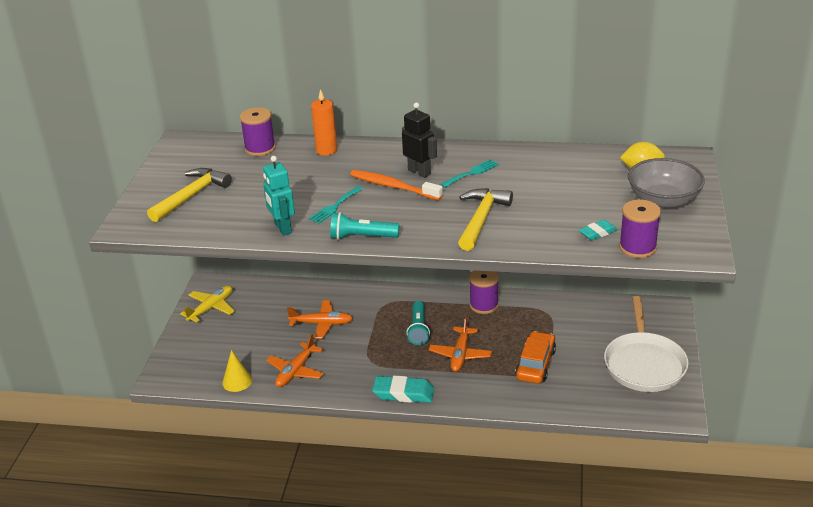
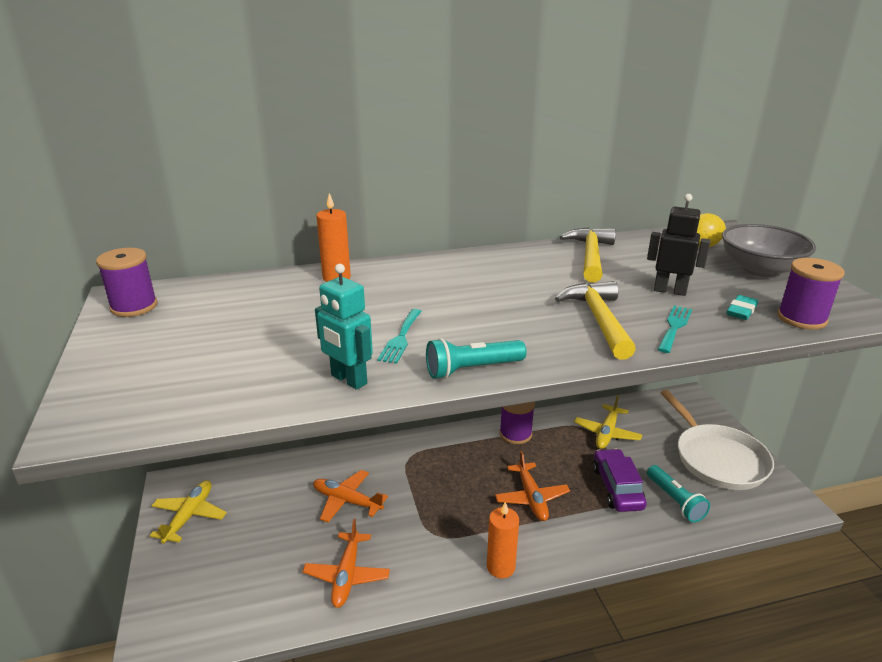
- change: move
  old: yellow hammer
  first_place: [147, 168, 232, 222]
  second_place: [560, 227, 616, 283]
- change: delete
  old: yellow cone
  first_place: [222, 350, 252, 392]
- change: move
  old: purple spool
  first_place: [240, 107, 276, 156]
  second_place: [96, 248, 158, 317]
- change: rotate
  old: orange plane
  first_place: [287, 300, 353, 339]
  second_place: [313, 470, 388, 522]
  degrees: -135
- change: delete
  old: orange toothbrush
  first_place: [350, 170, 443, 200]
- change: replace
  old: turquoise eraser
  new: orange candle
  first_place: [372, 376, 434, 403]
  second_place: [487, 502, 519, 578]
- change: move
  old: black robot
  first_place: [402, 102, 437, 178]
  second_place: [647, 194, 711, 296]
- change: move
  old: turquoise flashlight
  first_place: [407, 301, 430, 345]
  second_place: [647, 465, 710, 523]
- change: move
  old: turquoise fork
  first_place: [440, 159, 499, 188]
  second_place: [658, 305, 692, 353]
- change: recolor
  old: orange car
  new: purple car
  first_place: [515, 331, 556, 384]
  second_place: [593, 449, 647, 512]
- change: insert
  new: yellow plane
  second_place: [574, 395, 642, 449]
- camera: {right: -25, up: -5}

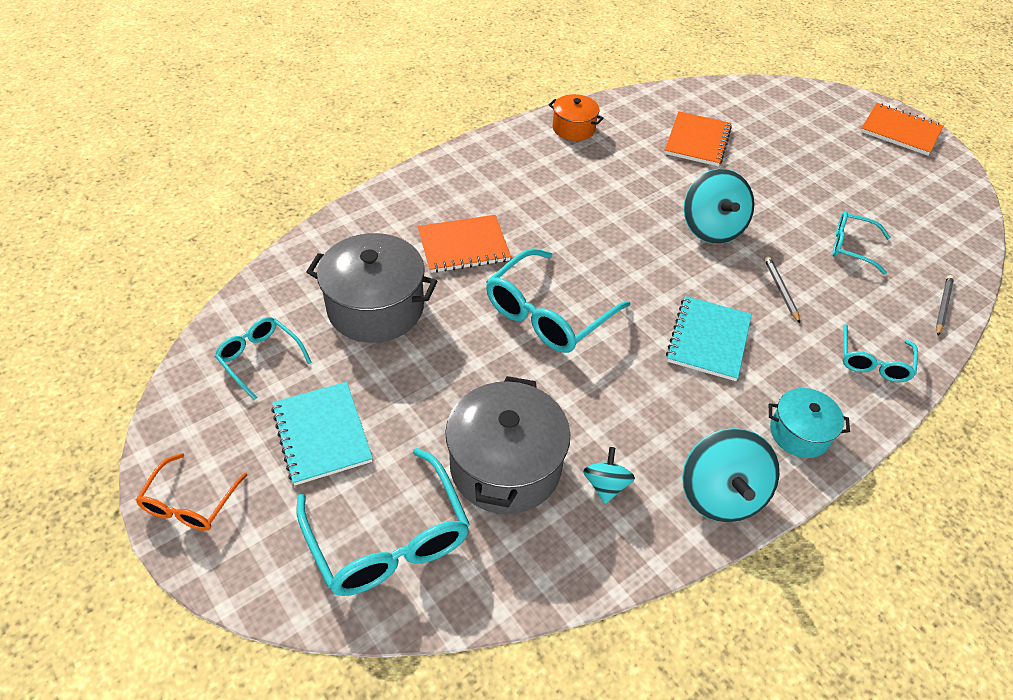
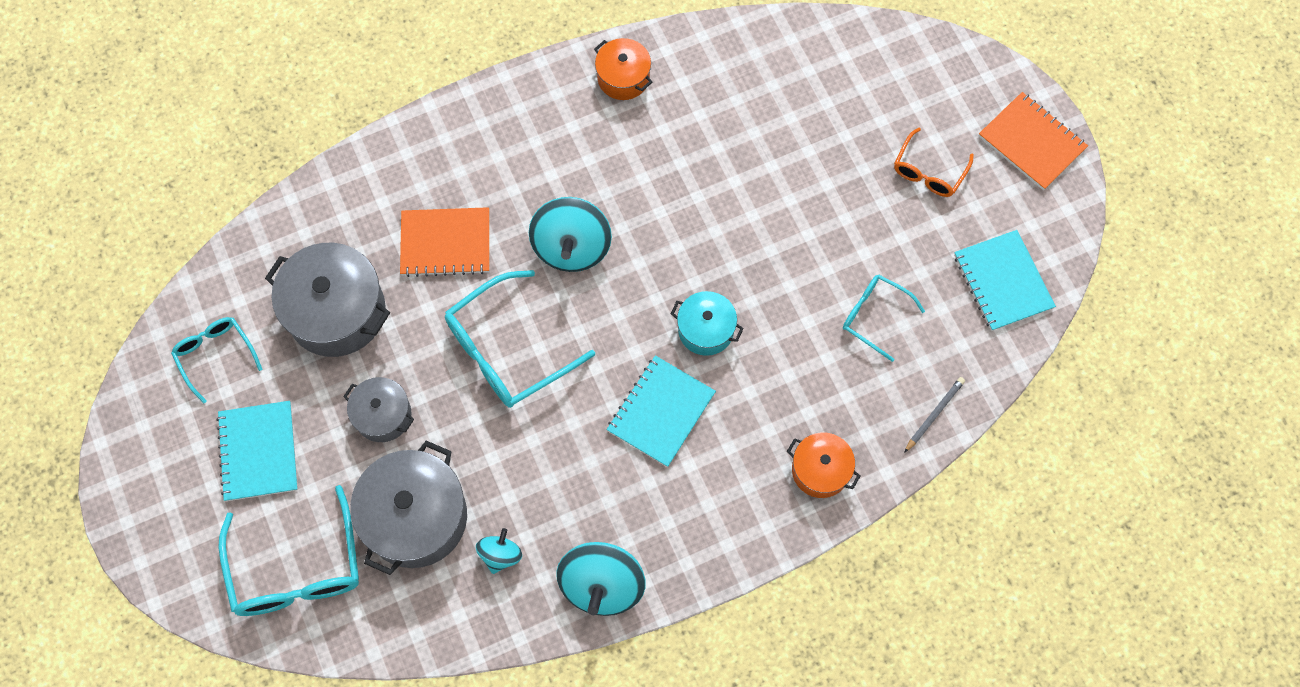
- change: move
  old: orange glasses
  first_place: [136, 453, 247, 531]
  second_place: [894, 128, 974, 197]
- change: delete
  old: orange notebook
  first_place: [664, 111, 732, 166]
- change: move
  old: turquoise spinning top
  first_place: [684, 169, 754, 244]
  second_place: [529, 197, 612, 272]
- change: delete
  old: grey pencil
  first_place: [765, 256, 800, 323]
- change: move
  old: turquoise pot
  first_place: [769, 388, 850, 458]
  second_place: [671, 291, 744, 356]
- change: replace
  old: turquoise glasses
  new: orange pot
  first_place: [842, 324, 918, 382]
  second_place: [787, 432, 860, 498]
- change: insert
  new: grey pot
  second_place: [343, 377, 414, 442]
- change: insert
  new: turquoise notebook
  second_place: [954, 230, 1056, 331]
- camera: {right: 15, up: 20}

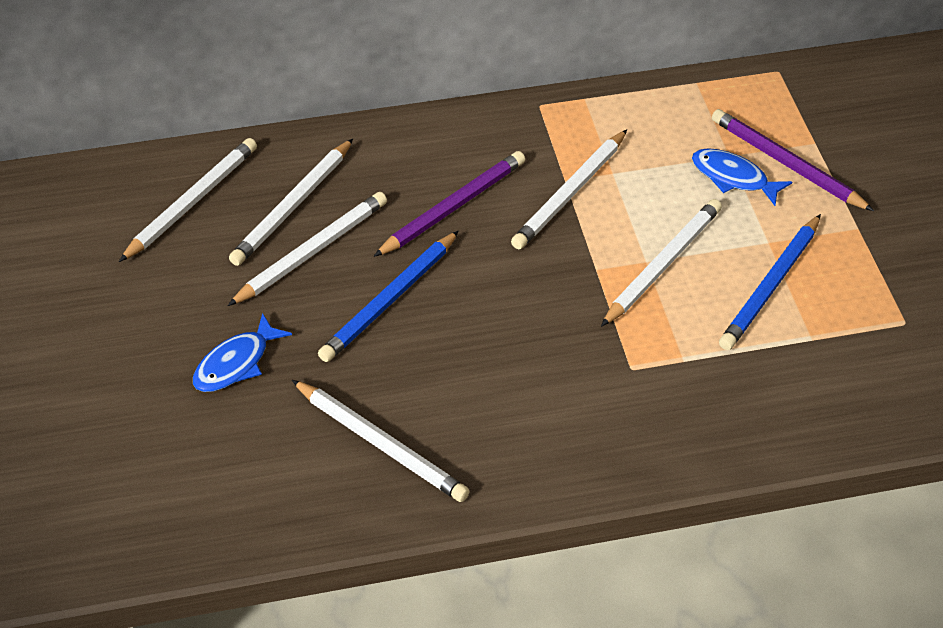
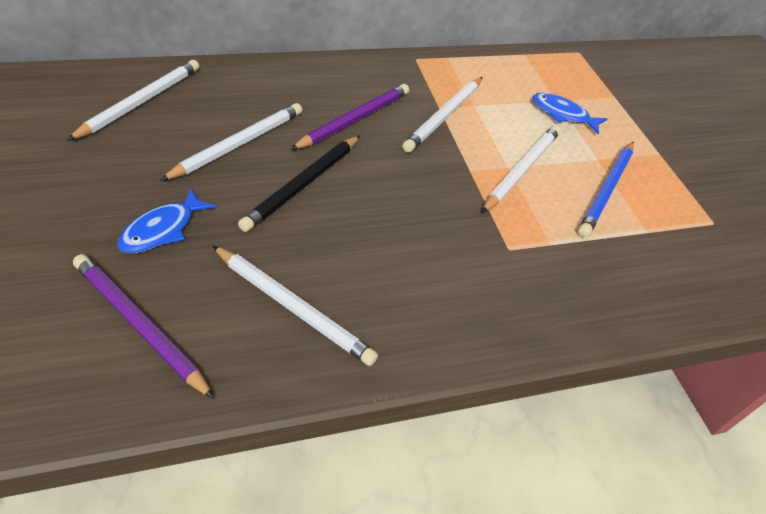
- change: delete
  old: white pencil
  first_place: [229, 139, 353, 266]
- change: recolor
  old: blue pencil
  new: black pencil
  first_place: [318, 231, 459, 362]
  second_place: [238, 135, 360, 232]
- change: move
  old: purple pencil
  first_place: [712, 109, 874, 211]
  second_place: [73, 254, 215, 399]
- camera: {right: -10, up: 0}

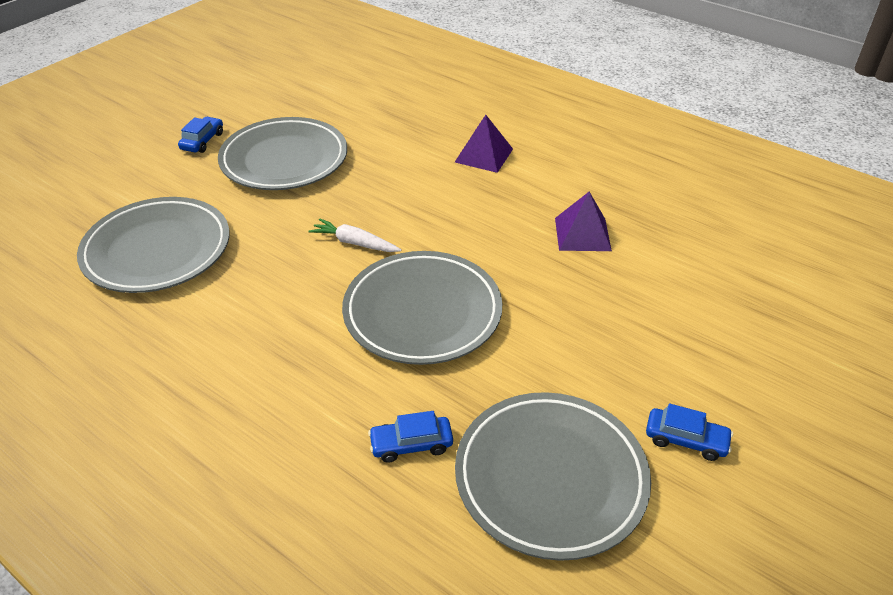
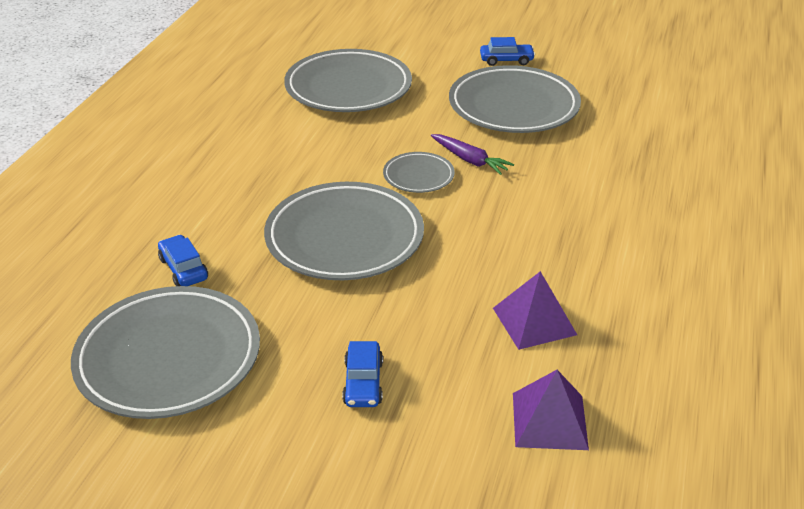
- change: replace
  old: white carrot
  new: grey plate
  first_place: [308, 218, 402, 252]
  second_place: [383, 152, 455, 193]
- change: move
  old: purple pyramid
  first_place: [455, 115, 513, 173]
  second_place: [513, 370, 589, 450]
- change: move
  old: blue car
  first_place: [646, 403, 733, 461]
  second_place: [342, 341, 383, 407]
- change: insert
  new: purple carrot
  second_place: [431, 134, 514, 175]
- camera: {right: 70, up: -5}

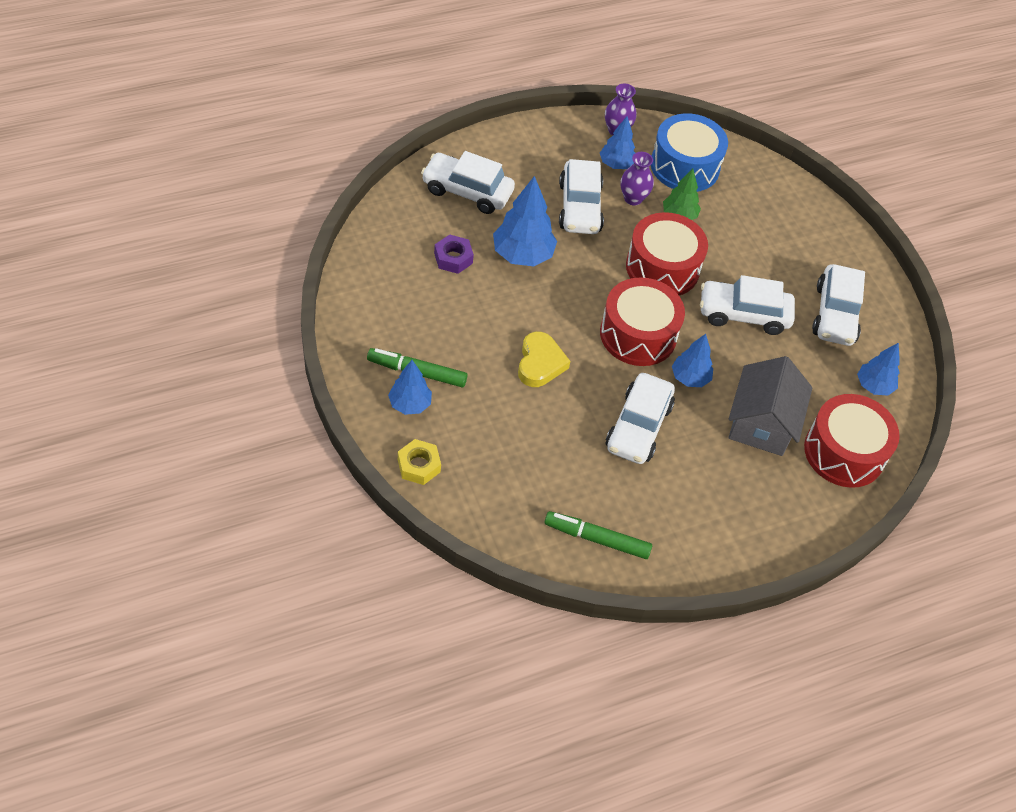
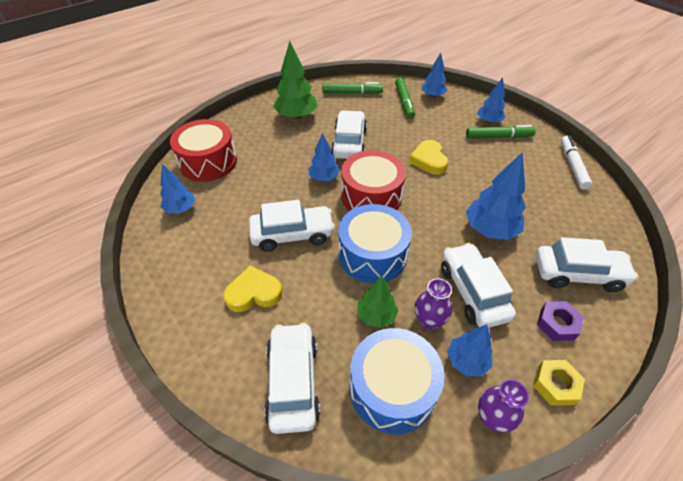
- change: move
  old: yellow nut
  first_place: [398, 439, 441, 485]
  second_place: [533, 360, 585, 406]
- change: move
  old: purple nut
  first_place: [434, 234, 474, 274]
  second_place: [537, 301, 584, 341]
- change: recolor
  old: red drum
  new: blue drum
  first_place: [626, 212, 708, 295]
  second_place: [338, 204, 412, 283]
- change: delete
  old: grey house
  first_place: [728, 356, 812, 456]
- change: move
  old: white car
  first_place: [812, 264, 865, 346]
  second_place: [264, 323, 320, 434]
- change: insert
  new: yellow heart
  second_place: [223, 265, 283, 312]
- change: insert
  new: green tree
  second_place: [273, 41, 318, 120]
- change: insert
  new: green marker
  second_place: [395, 78, 415, 119]
- change: insert
  new: blue tree
  second_place: [421, 53, 447, 98]
- change: insert
  new: white marker
  second_place: [561, 136, 592, 190]
- camera: {right: 170, up: -5}

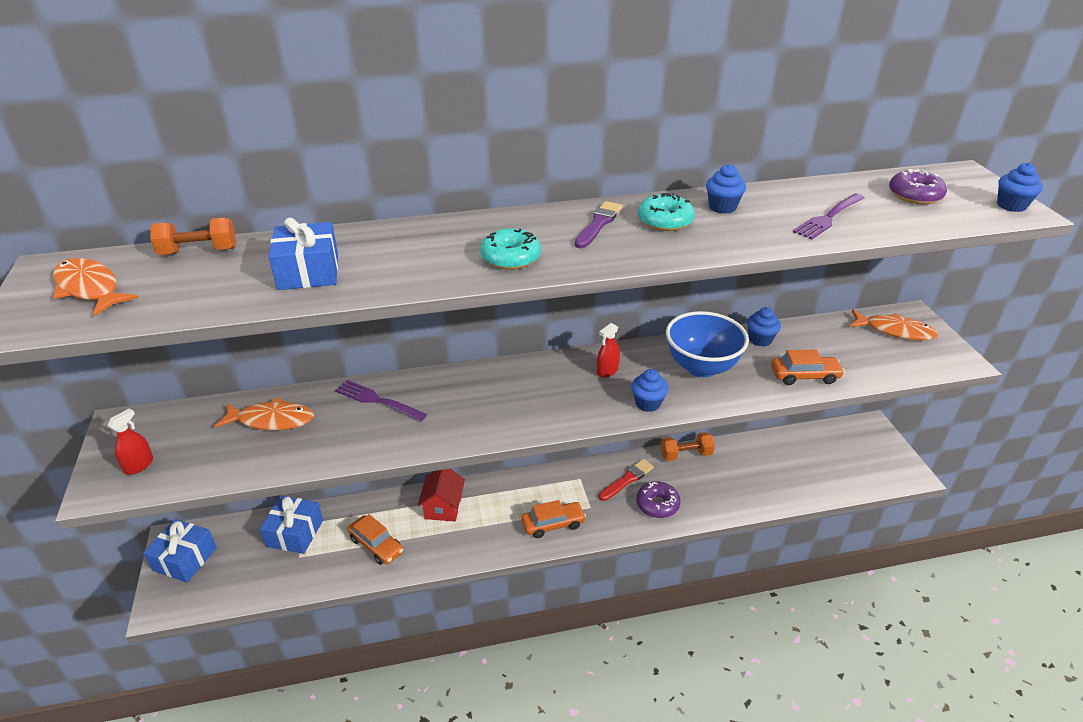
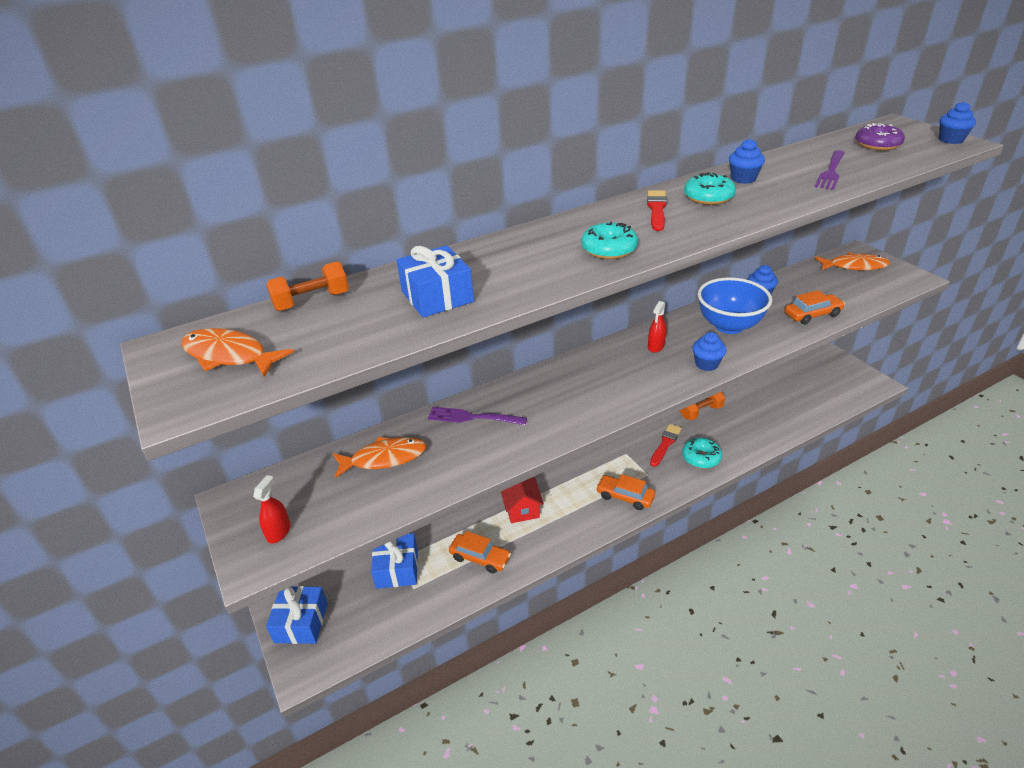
- change: rotate
  old: orange car
  first_place: [522, 500, 586, 538]
  second_place: [596, 474, 655, 510]
  degrees: -120
- change: recolor
  old: purple brush
  new: red brush
  first_place: [575, 201, 623, 248]
  second_place: [647, 190, 667, 231]
- change: recolor
  old: purple donut
  new: turquoise donut
  first_place: [636, 481, 680, 518]
  second_place: [682, 438, 722, 468]
- camera: {right: -15, up: 0}

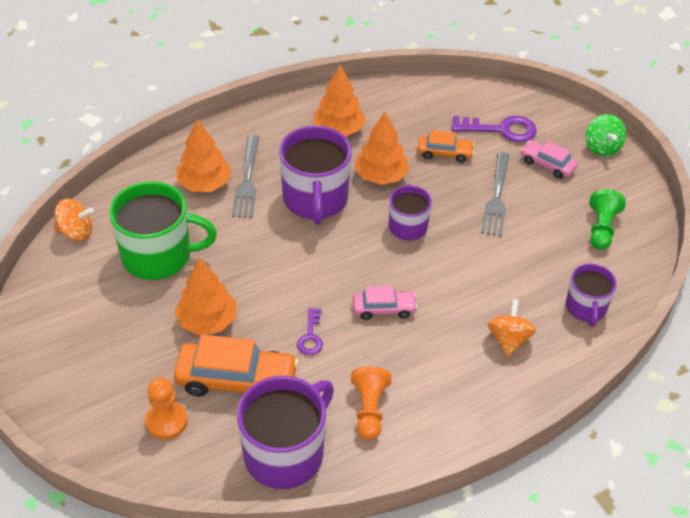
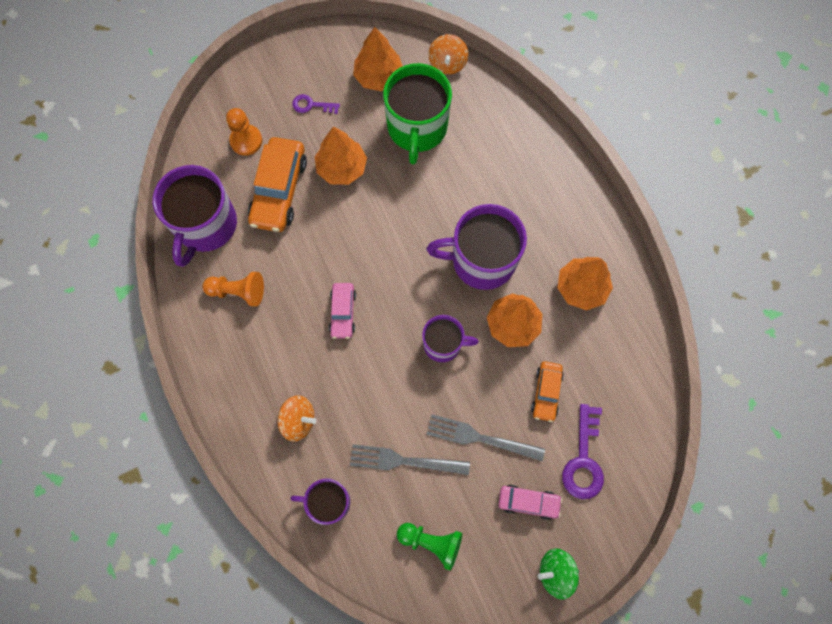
- change: move
  old: orange tree
  first_place: [176, 119, 232, 192]
  second_place: [353, 27, 403, 91]
- change: move
  old: grey fork
  first_place: [232, 135, 260, 218]
  second_place: [350, 444, 470, 475]
- change: rotate
  old: purple mug
  first_place: [237, 376, 334, 489]
  second_place: [153, 165, 237, 267]
  degrees: 60
- change: move
  old: purple key
  first_place: [297, 308, 323, 355]
  second_place: [292, 94, 340, 114]
- change: rotate
  old: pink car
  first_place: [521, 140, 578, 179]
  second_place: [498, 485, 562, 520]
  degrees: 60
- camera: {right: 95, up: 25}

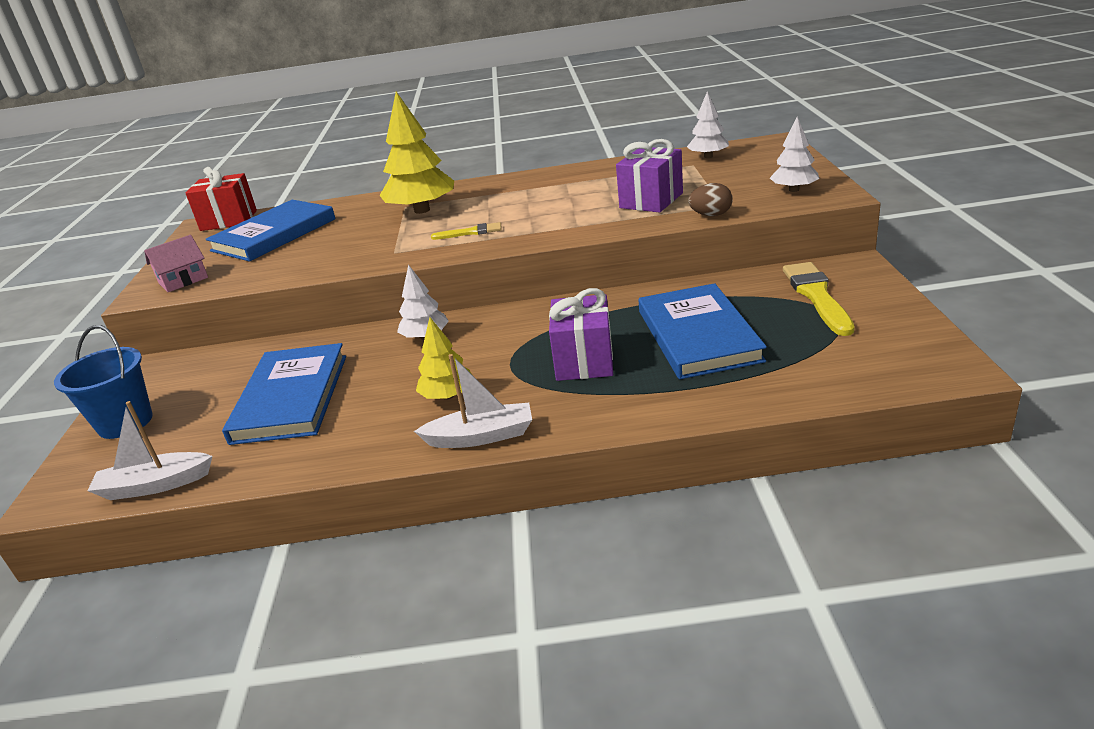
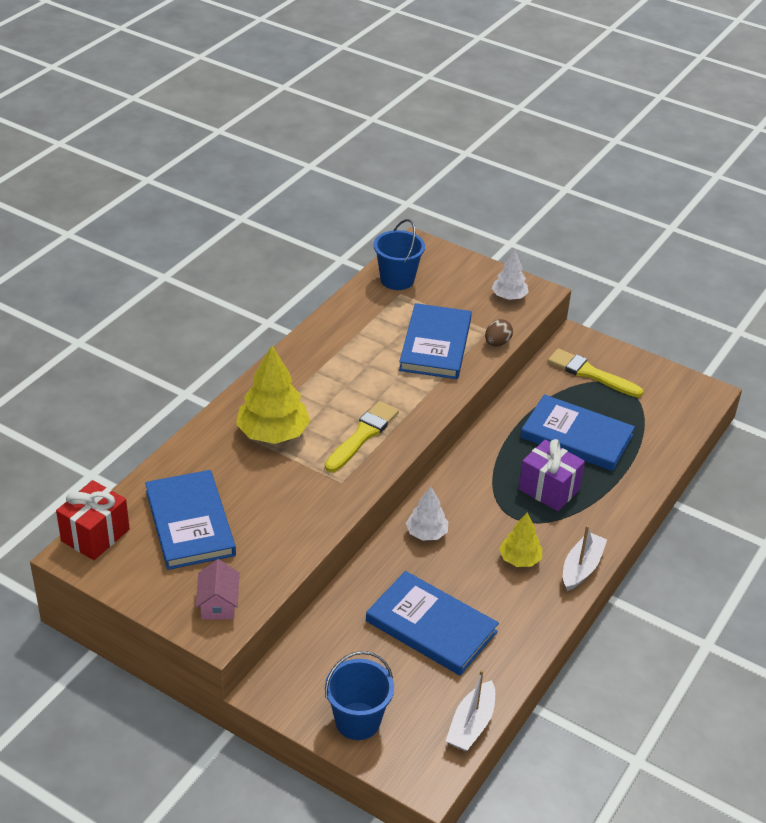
- change: resize
  old: yellow brush
  first_place: [431, 222, 502, 240]
  second_place: [325, 401, 399, 472]
  factor: 1.75
- change: replace
  old: purple gift
  new: blue book
  first_place: [616, 139, 683, 213]
  second_place: [399, 303, 472, 379]
- change: replace
  old: white tree
  new: blue bucket
  first_place: [687, 91, 729, 158]
  second_place: [373, 219, 425, 290]
- camera: {right: -60, up: 10}

